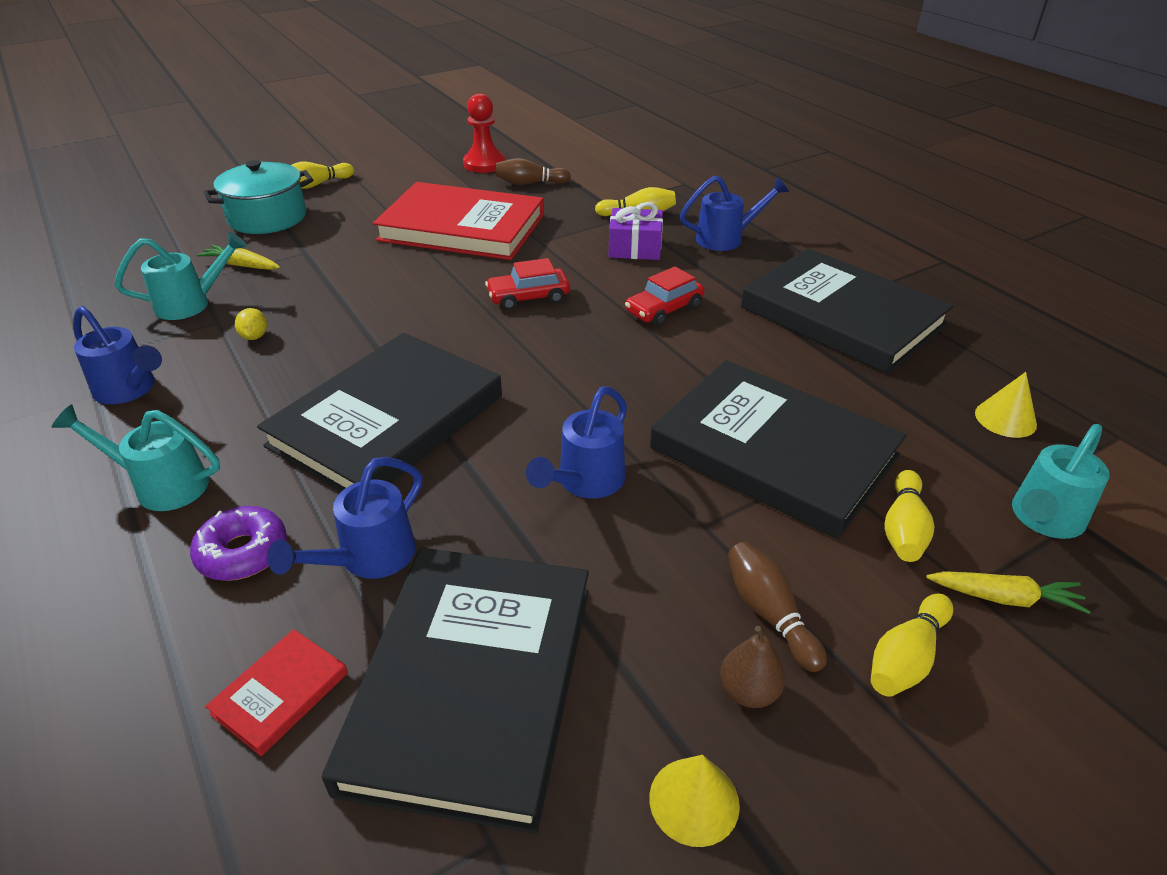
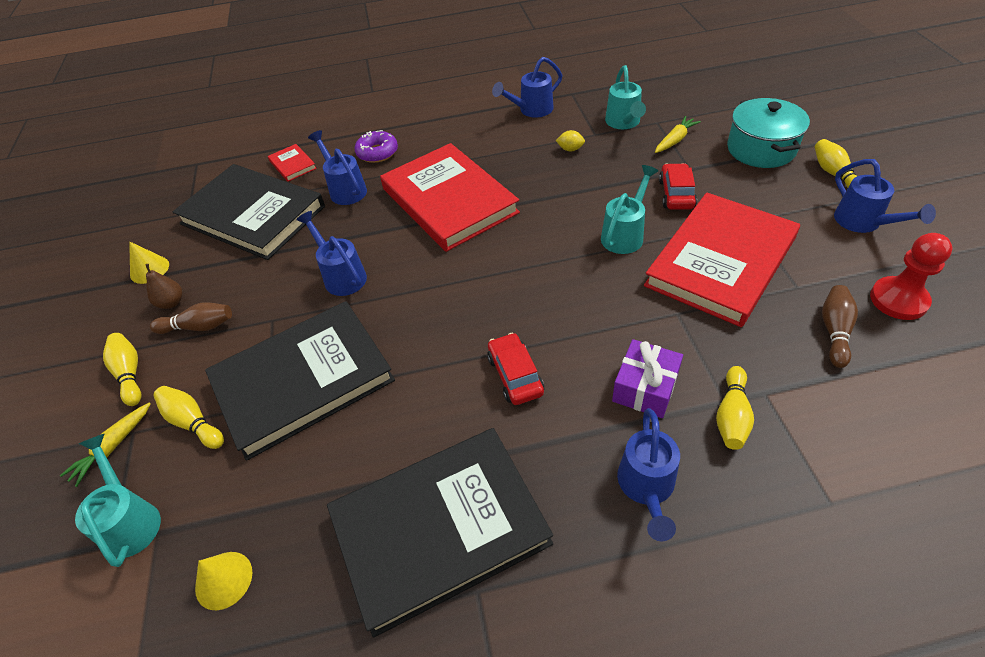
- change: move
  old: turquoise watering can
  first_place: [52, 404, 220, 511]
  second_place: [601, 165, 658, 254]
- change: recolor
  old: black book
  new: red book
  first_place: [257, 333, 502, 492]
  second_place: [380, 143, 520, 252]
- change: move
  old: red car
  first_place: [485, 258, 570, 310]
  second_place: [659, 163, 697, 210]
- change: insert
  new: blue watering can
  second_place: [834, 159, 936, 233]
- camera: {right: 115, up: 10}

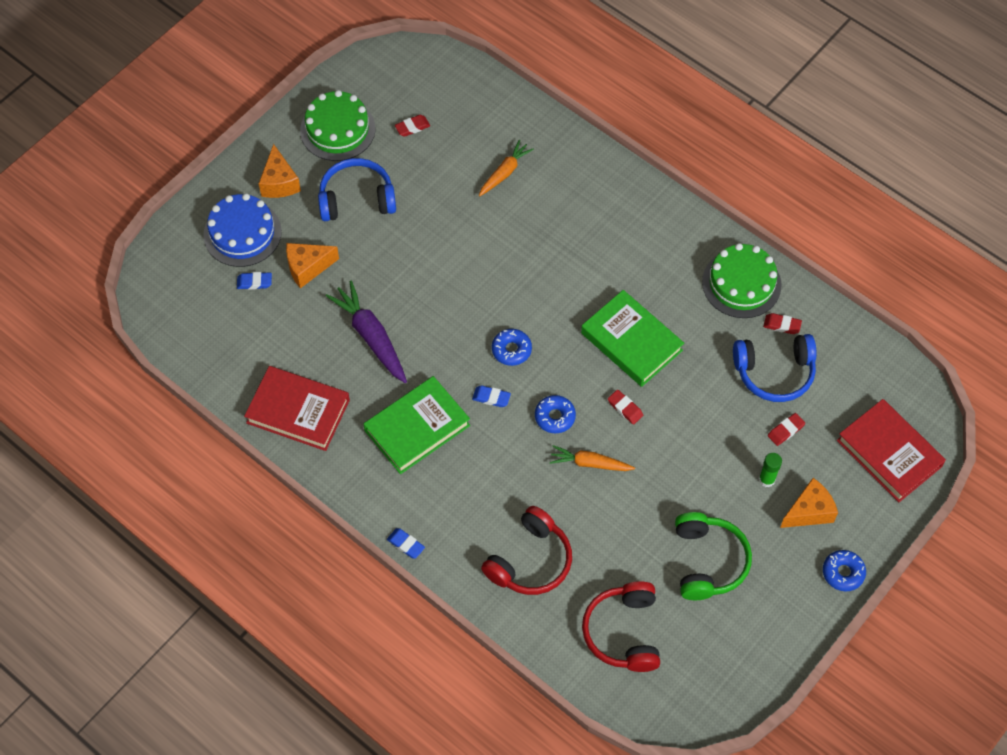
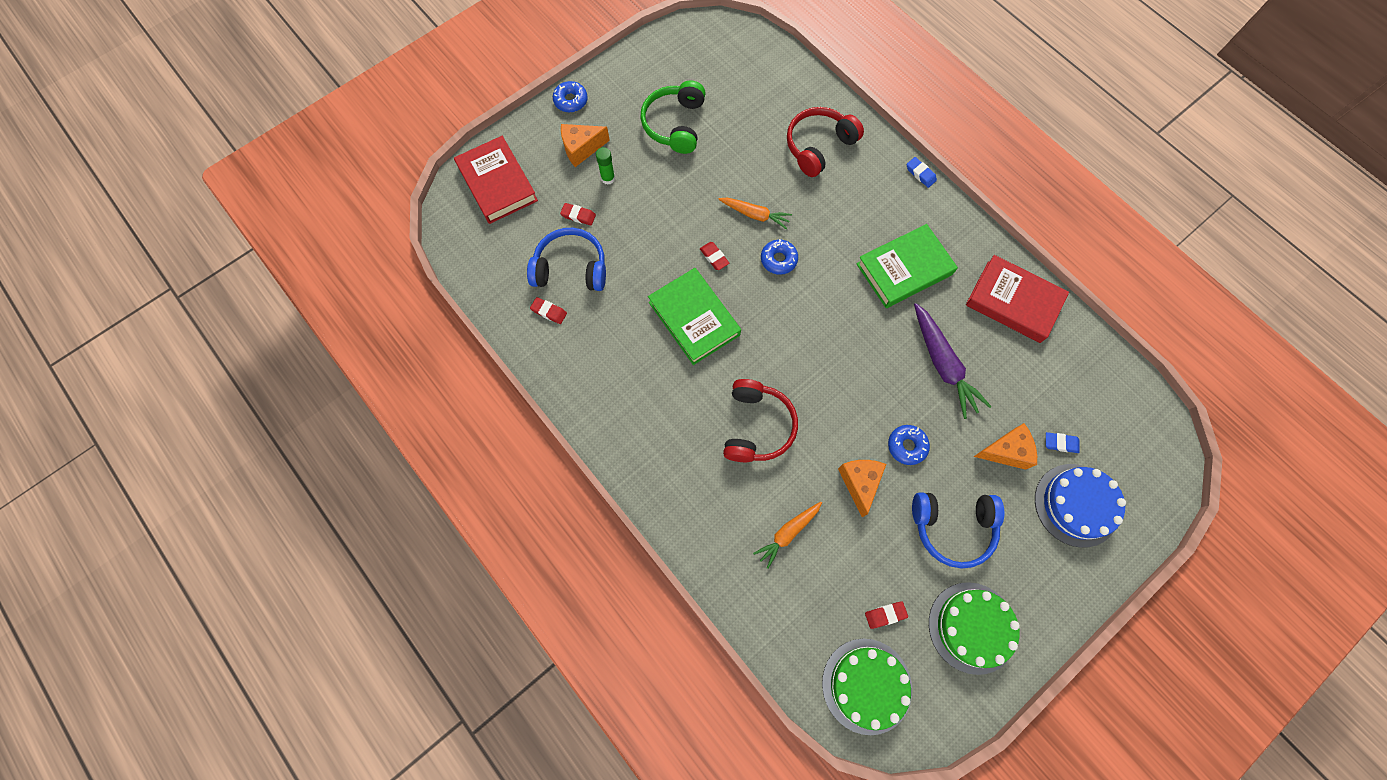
- change: move
  old: orange cheese
  first_place: [259, 144, 301, 198]
  second_place: [838, 460, 886, 517]
- change: delete
  old: blue eraser
  first_place: [472, 385, 511, 407]
- change: move
  old: blue donut
  first_place: [492, 329, 532, 366]
  second_place: [888, 425, 930, 465]
- change: move
  old: red headphones
  first_place: [582, 581, 660, 672]
  second_place: [723, 379, 798, 462]
- change: move
  old: green cake
  first_place: [702, 243, 781, 318]
  second_place: [822, 639, 912, 735]
- change: rotate
  old: red eraser
  first_place: [768, 413, 805, 446]
  second_place: [560, 203, 596, 225]
  degrees: 45
- camera: {right: -170, up: 10}

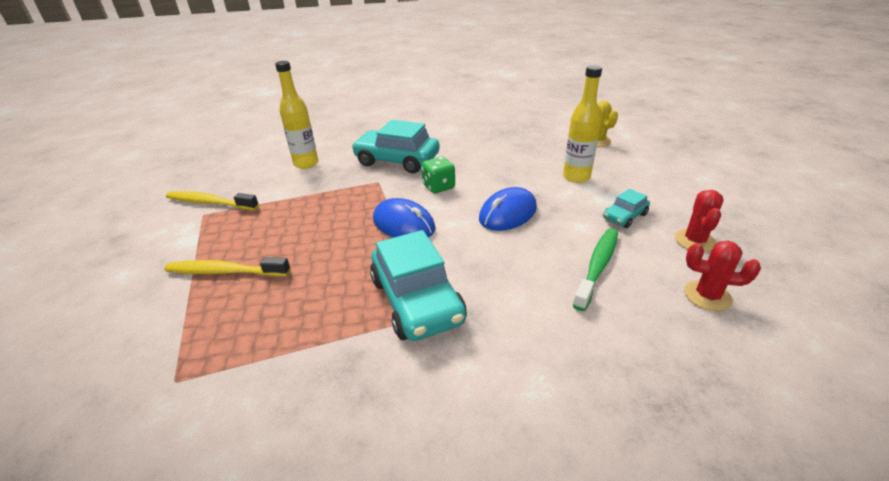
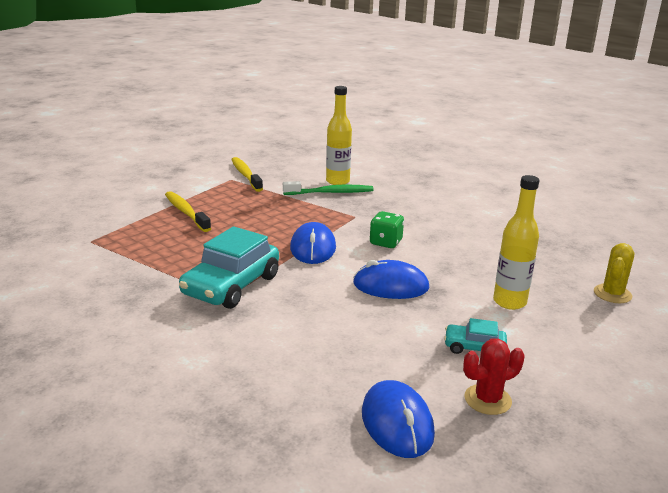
- change: delete
  old: turquoise car
  first_place: [352, 120, 440, 173]
- change: move
  old: green toothbrush
  first_place: [573, 228, 618, 311]
  second_place: [283, 181, 374, 195]
- change: replace
  old: red cactus
  new: blue mouse
  first_place: [684, 241, 761, 311]
  second_place: [362, 380, 435, 458]
- camera: {right: 50, up: -10}

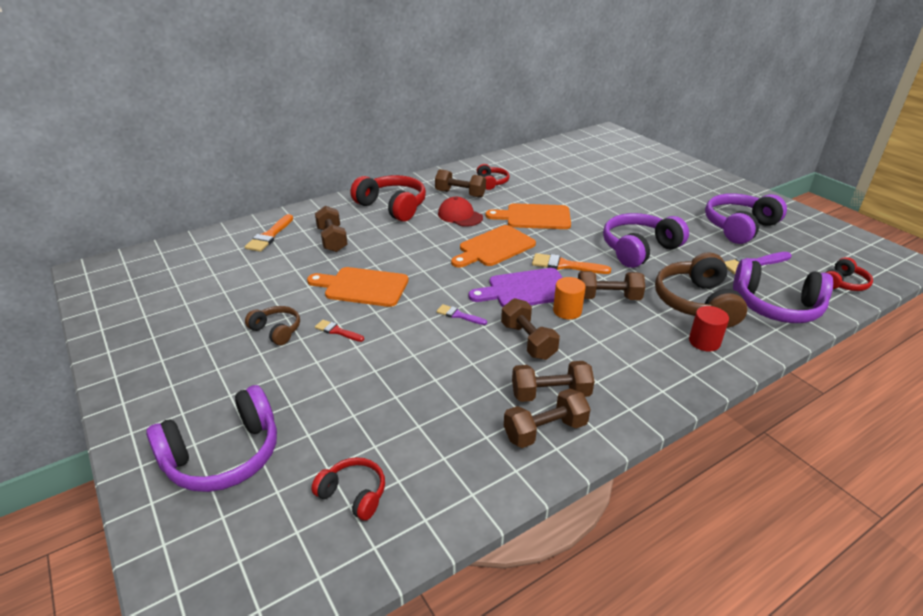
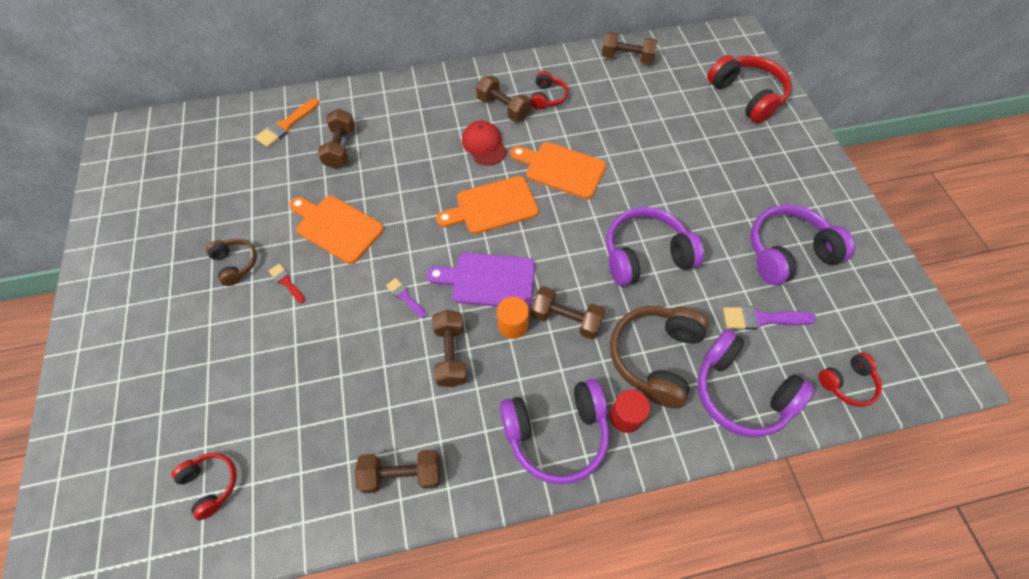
- change: move
  old: purple headphones
  first_place: [146, 385, 277, 492]
  second_place: [500, 379, 609, 485]
- change: move
  old: red headphones
  first_place: [350, 175, 426, 222]
  second_place: [707, 55, 792, 124]
- change: move
  old: brown dumbbell
  first_place: [512, 361, 594, 402]
  second_place: [602, 32, 658, 64]
- change: delete
  old: orange brush
  first_place: [532, 253, 611, 274]
- camera: {right: 20, up: 25}

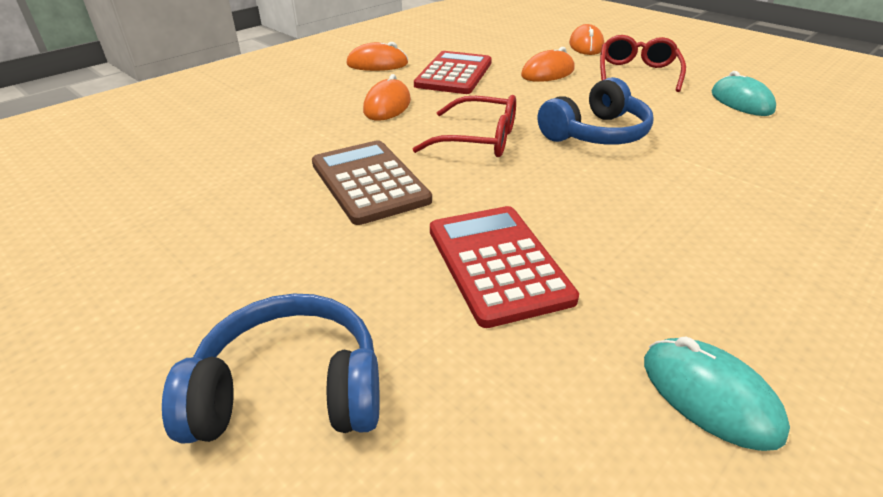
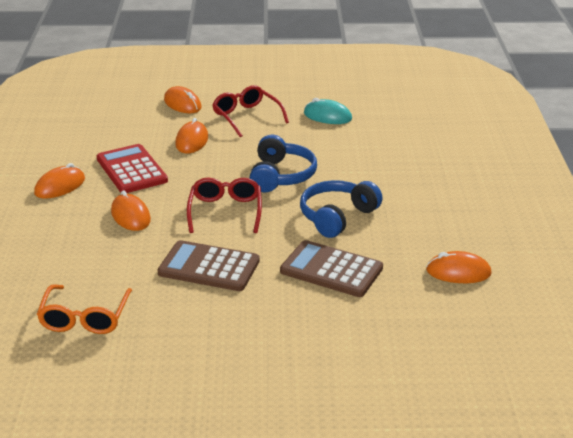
- change: move
  old: blue headphones
  first_place: [162, 294, 380, 444]
  second_place: [300, 180, 382, 238]
- change: rotate
  old: red glasses
  first_place: [413, 95, 516, 157]
  second_place: [187, 178, 262, 233]
  degrees: -60
- change: recolor
  old: red calculator
  new: brown calculator
  first_place: [430, 206, 579, 328]
  second_place: [280, 240, 383, 297]
- change: recolor
  old: turquoise mouse
  new: orange mouse
  first_place: [644, 336, 790, 451]
  second_place: [426, 251, 492, 283]
- change: insert
  new: orange glasses
  second_place: [37, 284, 132, 334]
- camera: {right: -45, up: -5}

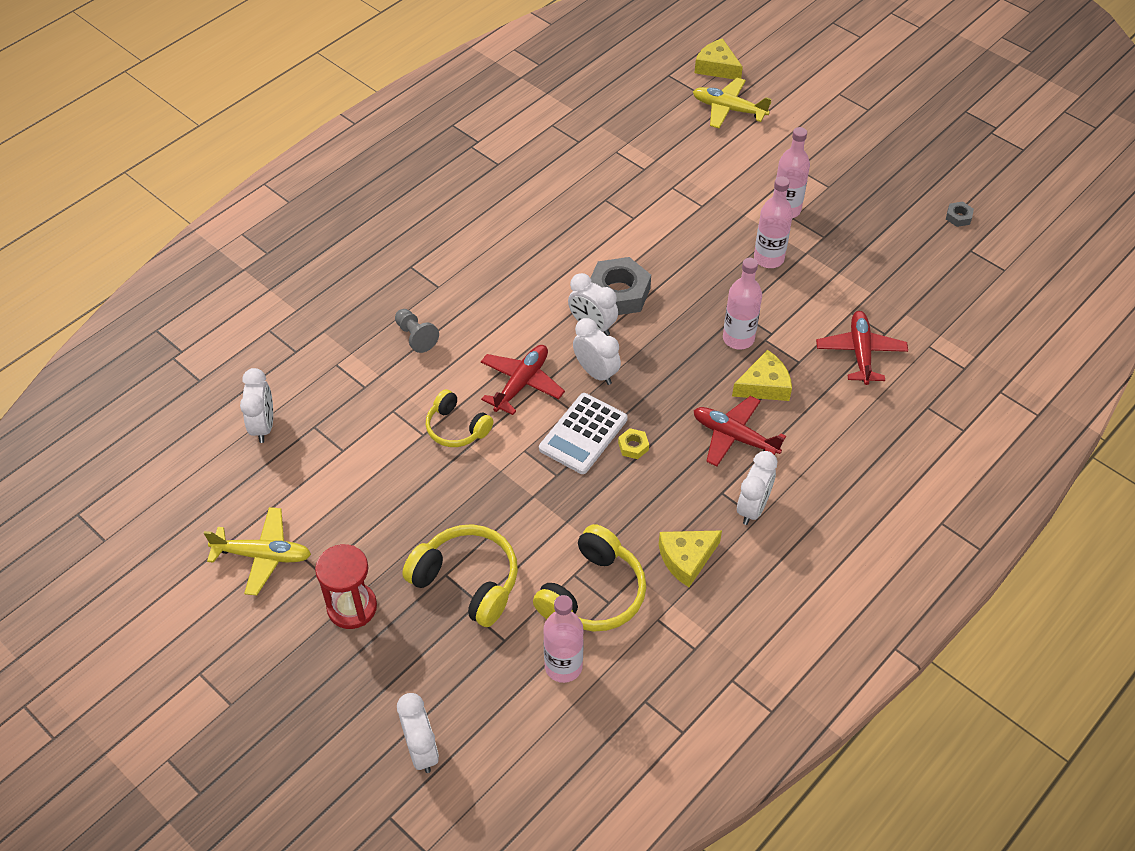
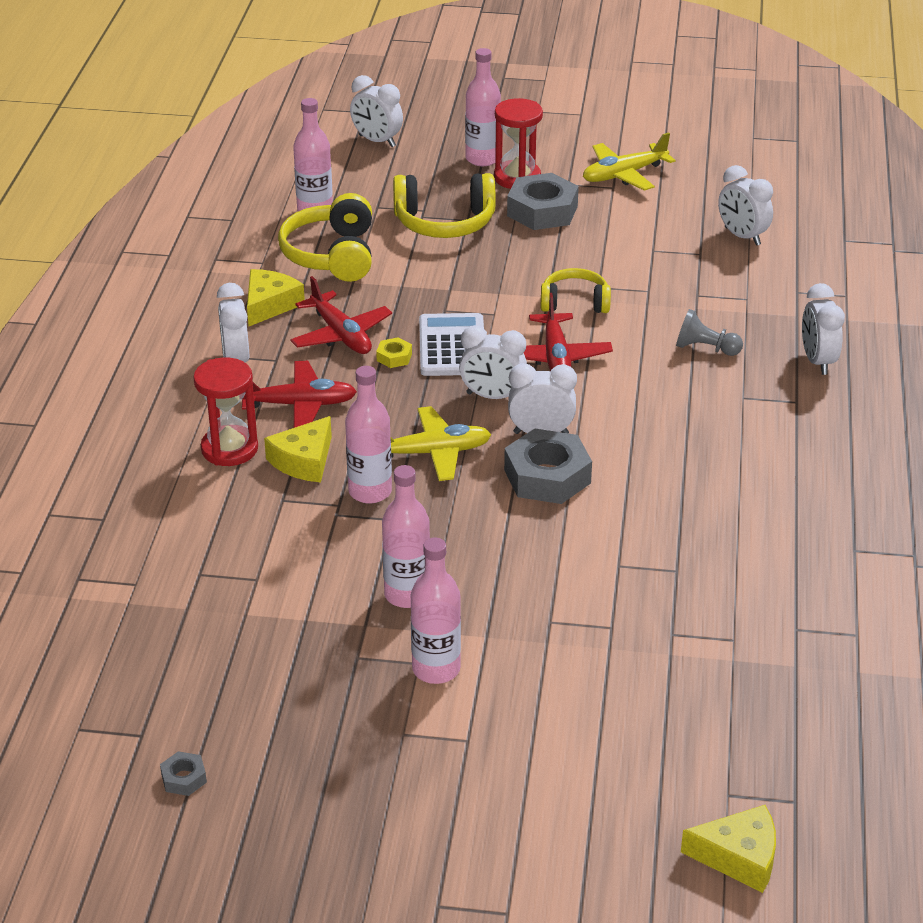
- change: move
  old: yellow plane
  first_place: [693, 78, 771, 128]
  second_place: [390, 406, 491, 481]
- change: move
  old: red plane
  first_place: [816, 311, 908, 385]
  second_place: [290, 276, 392, 354]
- change: insert
  new: red hourglass
  second_place: [193, 357, 258, 466]
- change: insert
  new: pink bottle
  second_place: [465, 48, 501, 166]
- change: insert
  new: grey nut
  second_place: [507, 173, 579, 230]
- change: insert
  new: white clock
  second_place: [802, 283, 845, 375]
- camera: {right: 145, up: -15}

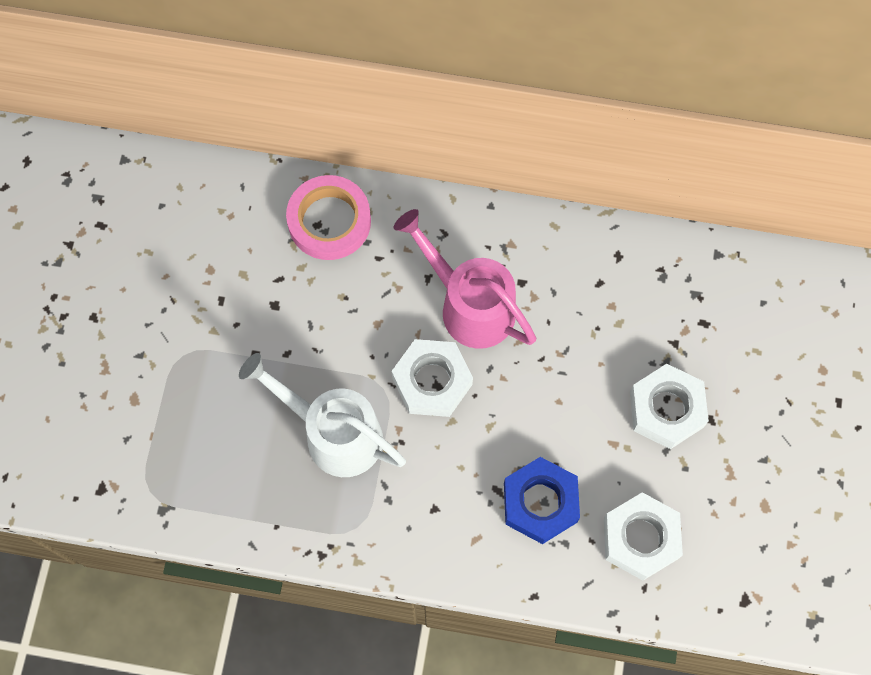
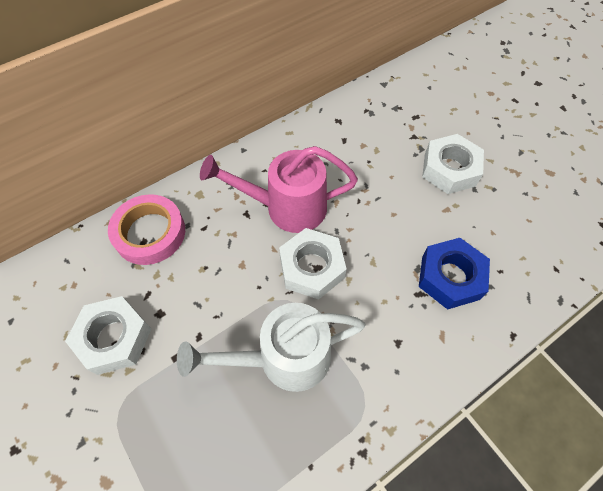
- change: move
  old: white nut
  first_place: [604, 492, 683, 580]
  second_place: [65, 296, 151, 375]
- camera: {right: -45, up: -10}

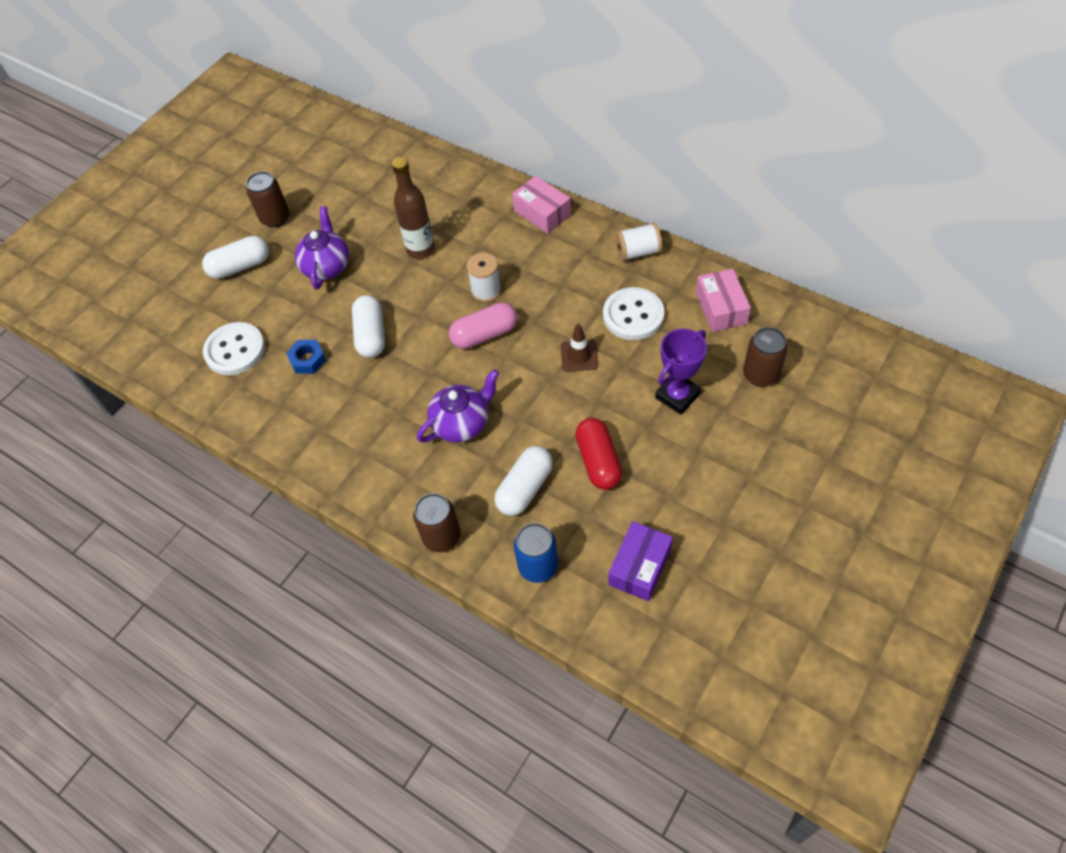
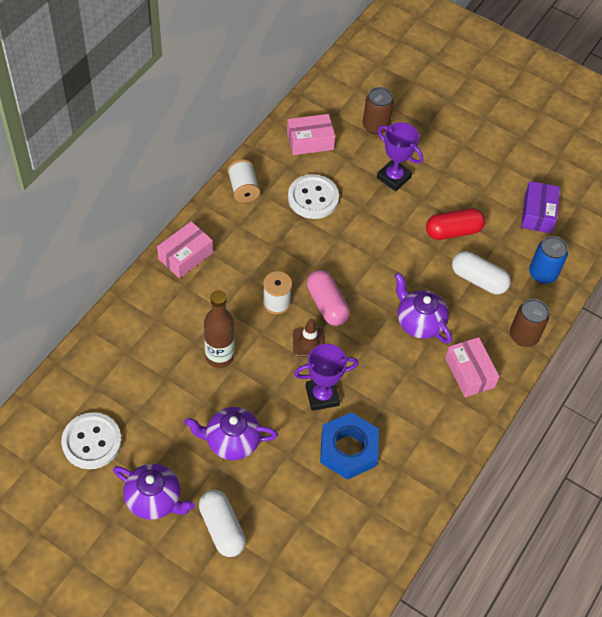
- change: move
  old: white button
  first_place: [203, 322, 265, 375]
  second_place: [61, 412, 122, 469]
- change: replace
  old: brown can
  new: purple teapot
  first_place: [246, 171, 289, 227]
  second_place: [113, 464, 195, 520]
- change: resize
  old: blue nut
  first_place: [286, 340, 326, 373]
  second_place: [320, 412, 379, 480]
  factor: 1.77
- change: replace
  old: white capsule
  new: purple trophy
  first_place: [352, 295, 385, 358]
  second_place: [294, 344, 358, 411]
- change: move
  old: brown traffic cone
  first_place: [561, 324, 598, 372]
  second_place: [293, 318, 325, 357]
- change: rotate
  old: purple box
  first_place: [608, 521, 673, 601]
  second_place: [521, 181, 560, 233]
  degrees: 75
- change: insert
  new: pink box
  second_place: [445, 337, 500, 397]
- camera: {right: -100, up: 0}

